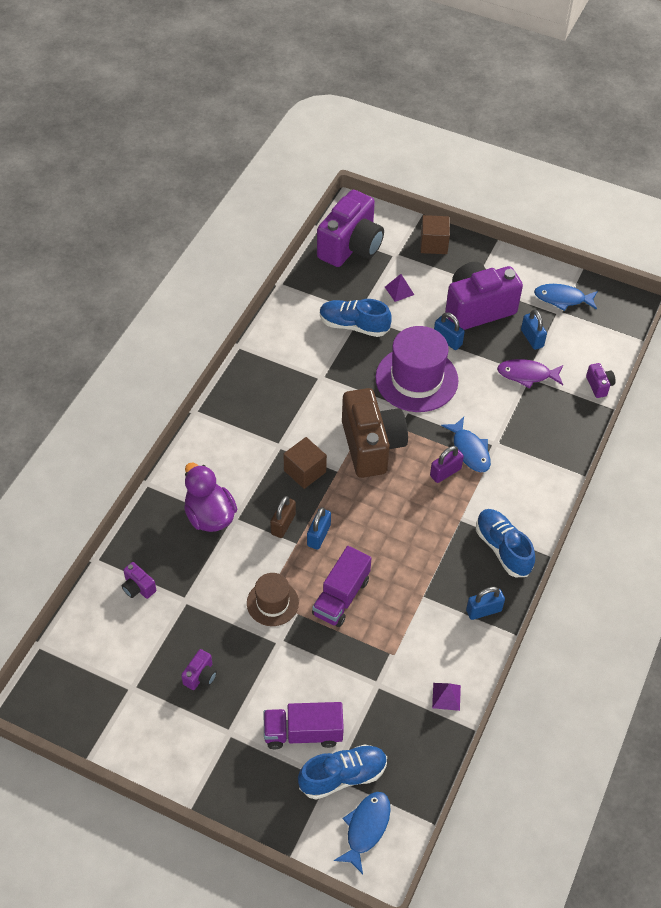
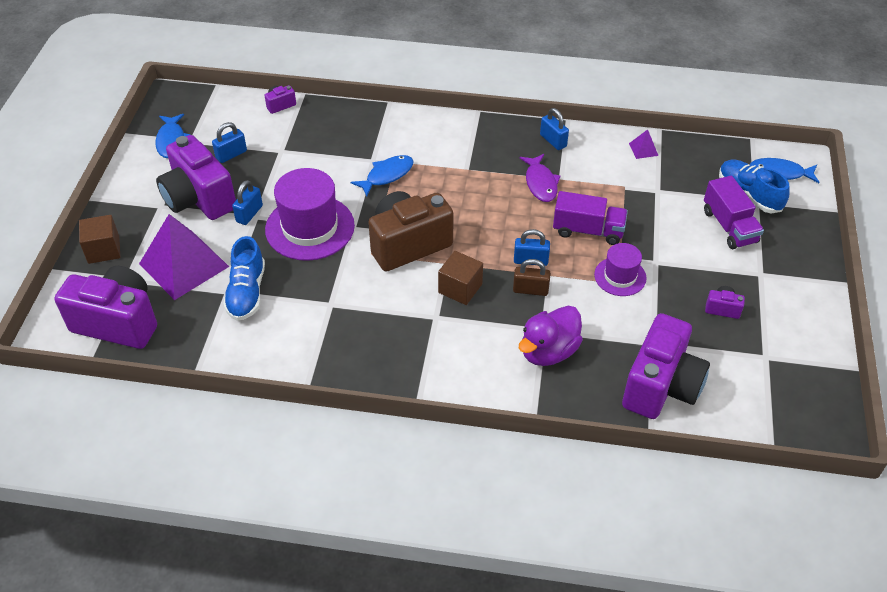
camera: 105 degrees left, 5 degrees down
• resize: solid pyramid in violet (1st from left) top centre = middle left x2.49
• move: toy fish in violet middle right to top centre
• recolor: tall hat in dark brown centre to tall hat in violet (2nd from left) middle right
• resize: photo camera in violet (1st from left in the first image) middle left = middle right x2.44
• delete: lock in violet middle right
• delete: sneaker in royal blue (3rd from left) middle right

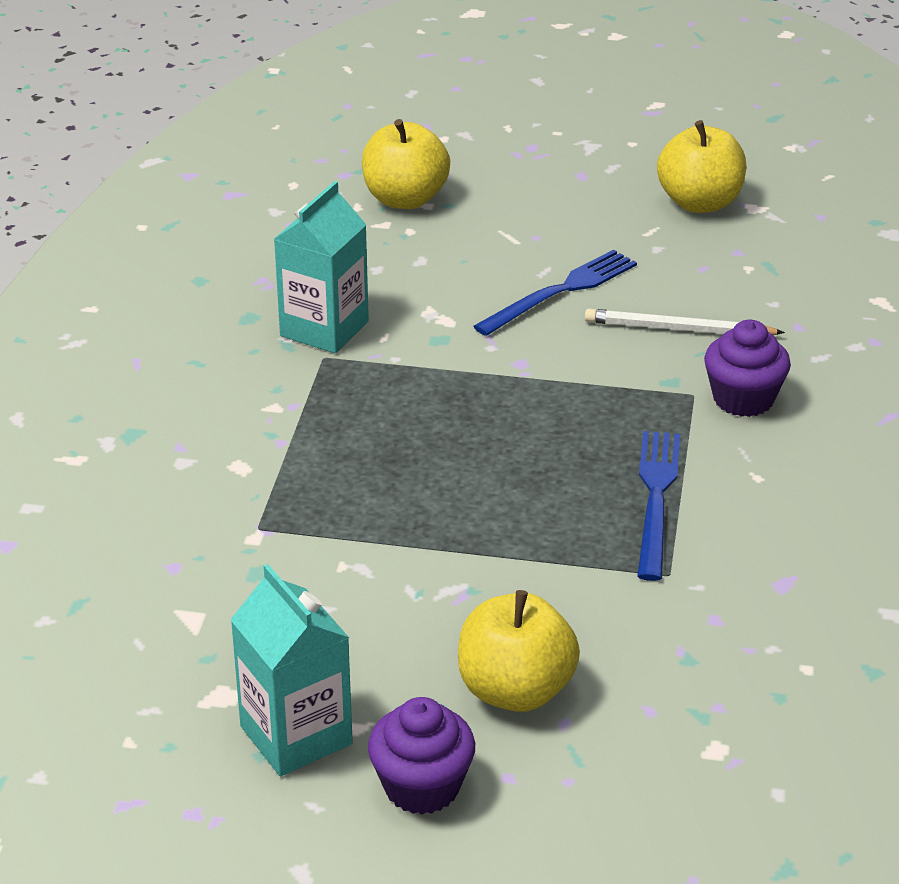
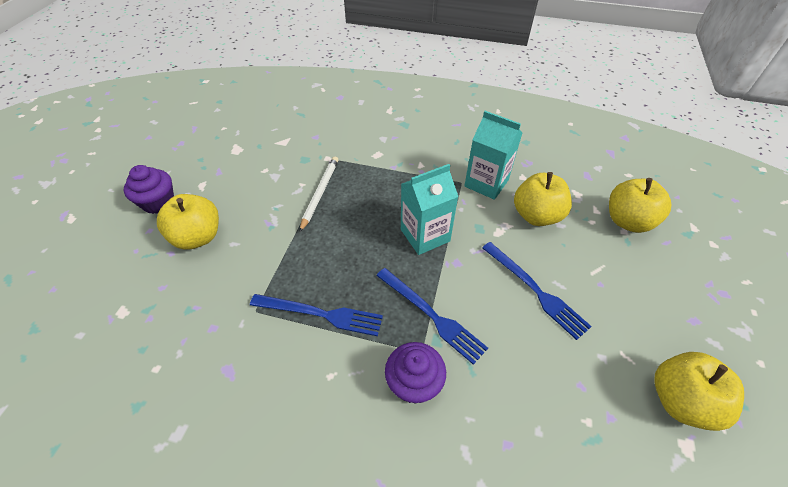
camera: 95 degrees right, 15 degrees up
• move: lead pencil in pure white middle right to centre
• insert: fork in royal blue (2nd from left) centre
• move: carton in teal (1st from left) bottom left to centre
• insert: apple in yellow (2nd from left) middle right

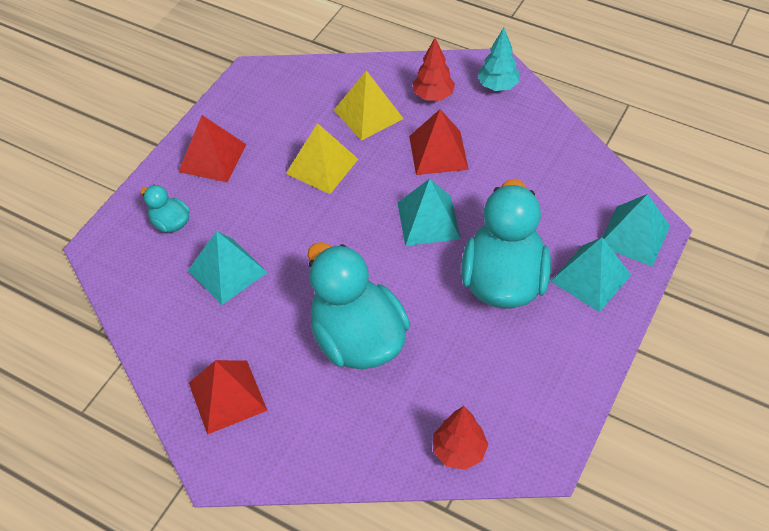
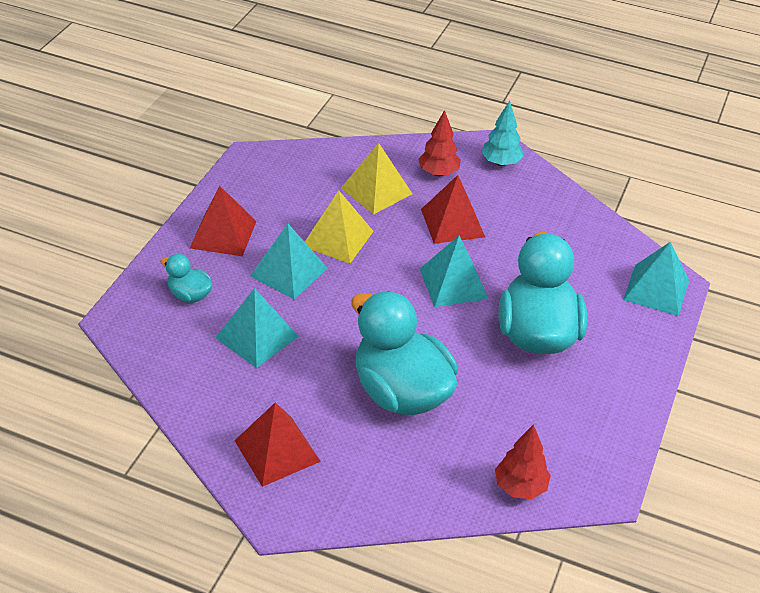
camera: 10 degrees left, 10 degrees down
• move: solid pyramid in teal (3rd from left in the first image) middle right to solid pyramid in teal (2nd from left) centre

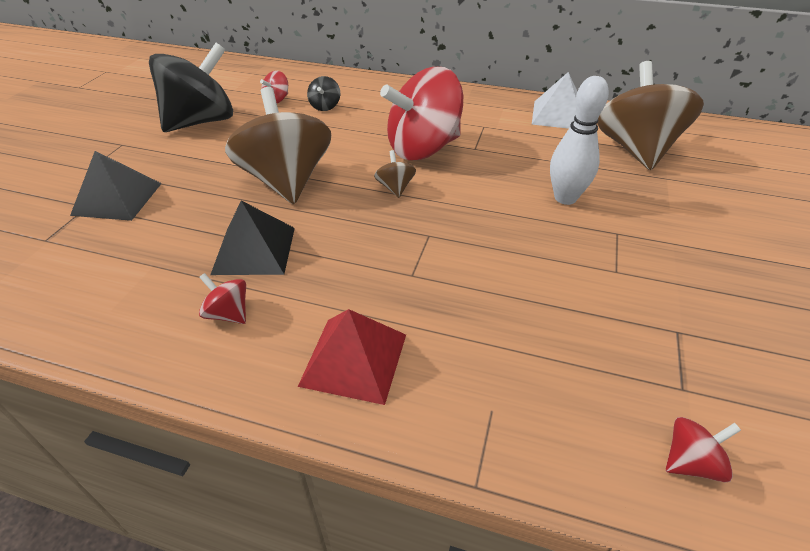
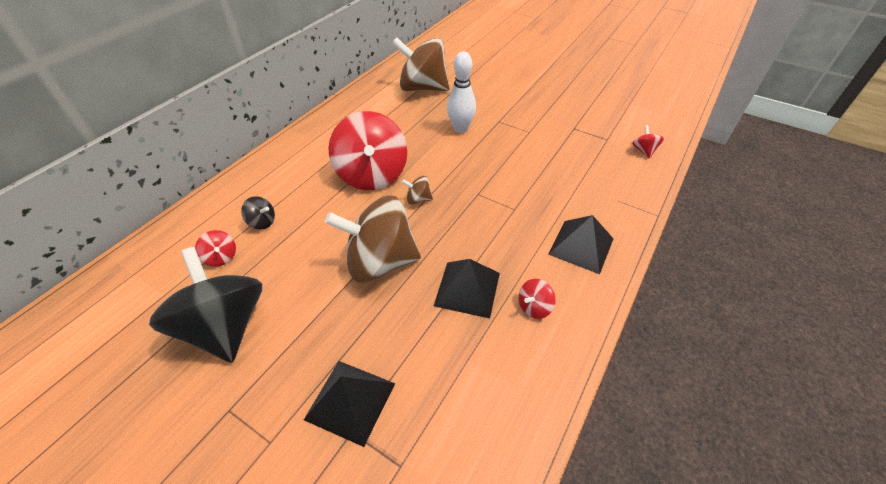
camera: 75 degrees left, 5 degrees up
• recolor: solid pyramid in crimson centre to solid pyramid in black (3rd from left) centre
• delete: solid pyramid in pure white top right

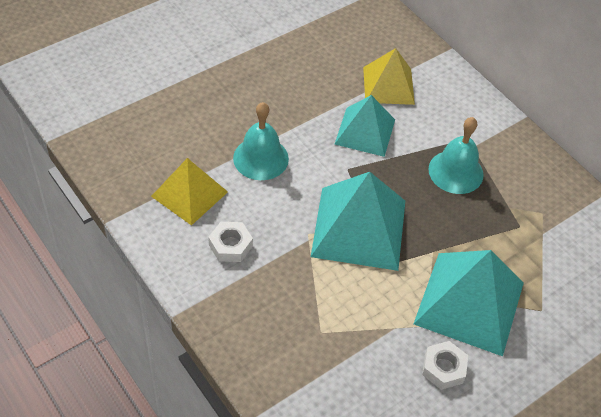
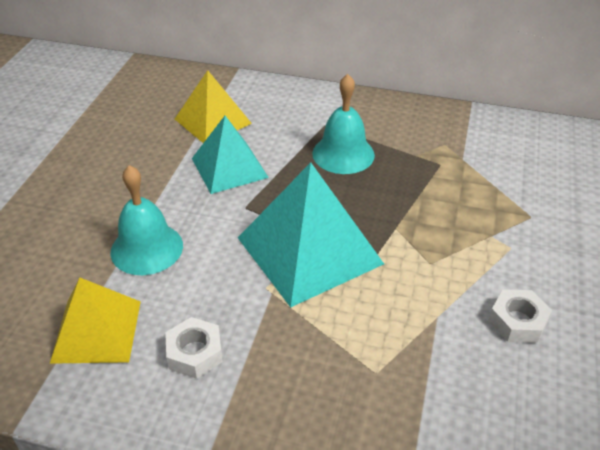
camera: 35 degrees left, 10 degrees down
• delete: solid pyramid in teal (3rd from left) bottom right

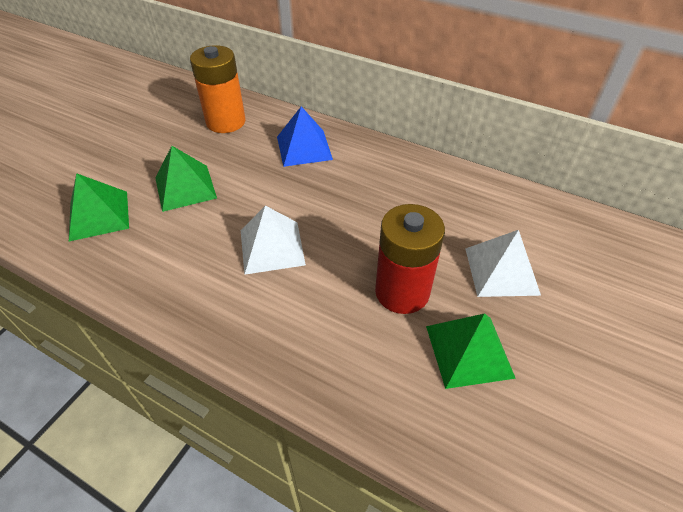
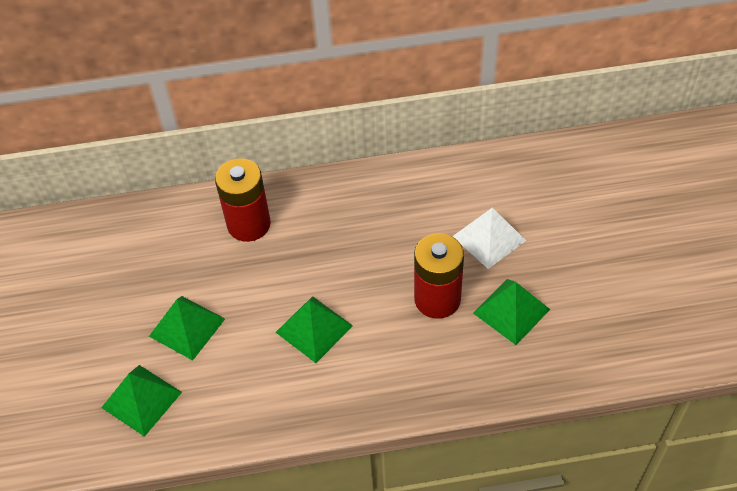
camera: 35 degrees left, 5 degrees up
• replace: solid pyramid in royal blue top centre to battery in crimson (1st from left) middle left
• recolor: solid pyramid in pure white (1st from left) centre to solid pyramid in leaf-green (3rd from left) bottom centre
• delete: battery in orange-coloured top left

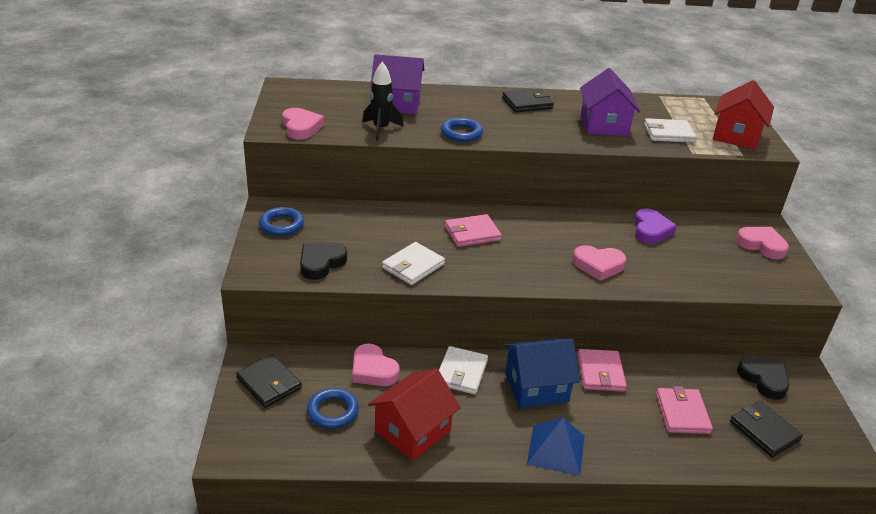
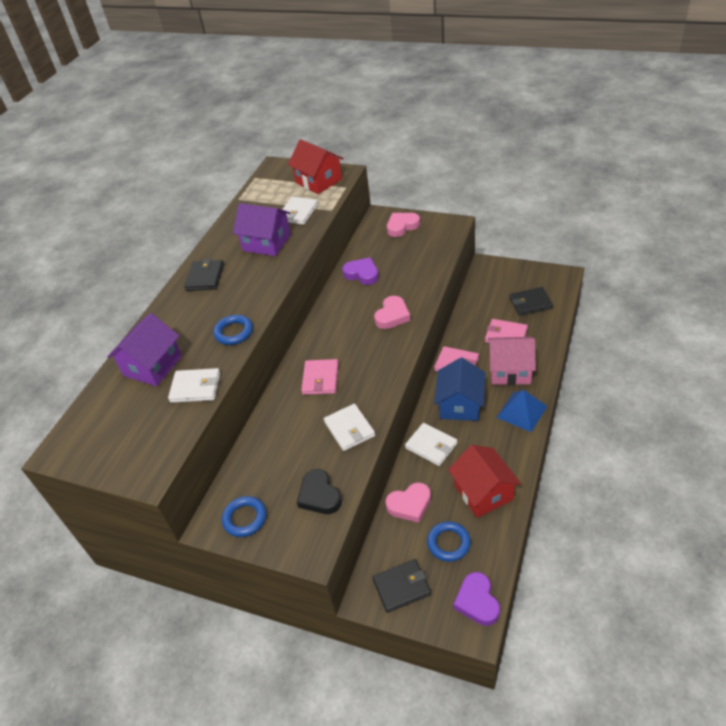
camera: 60 degrees left, 10 degrees up
• replace: rocket in black top centre to billfold in pure white (1st from left) middle left
• insert: heart shape in violet (2nd from left) bottom centre
• insert: house in rose-pink middle right
• delete: heart shape in rose-pink (1st from left) top centre
• delete: heart shape in black (2nd from left) bottom right

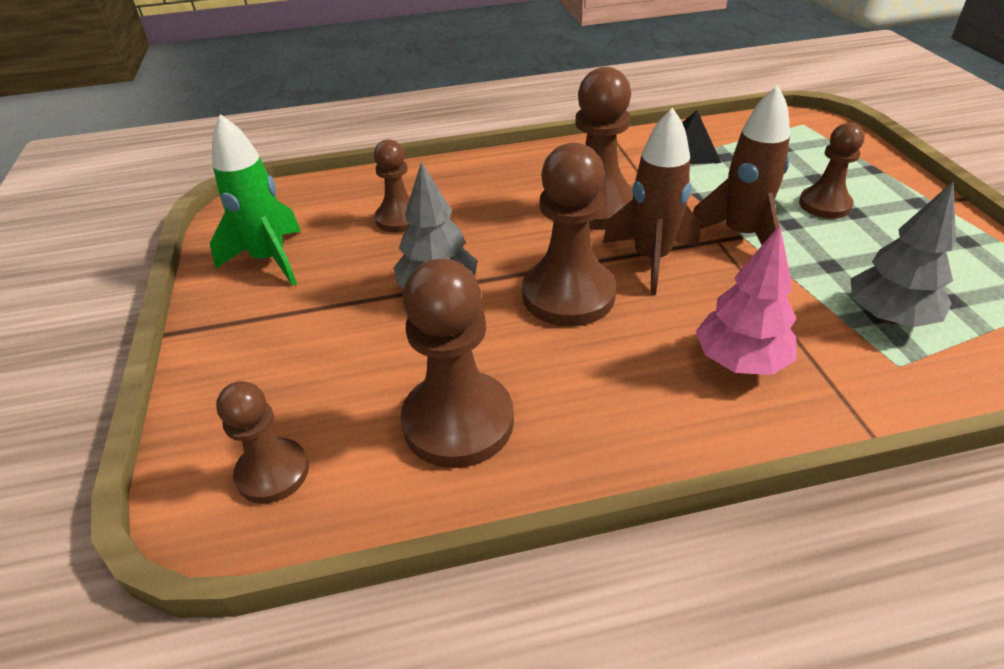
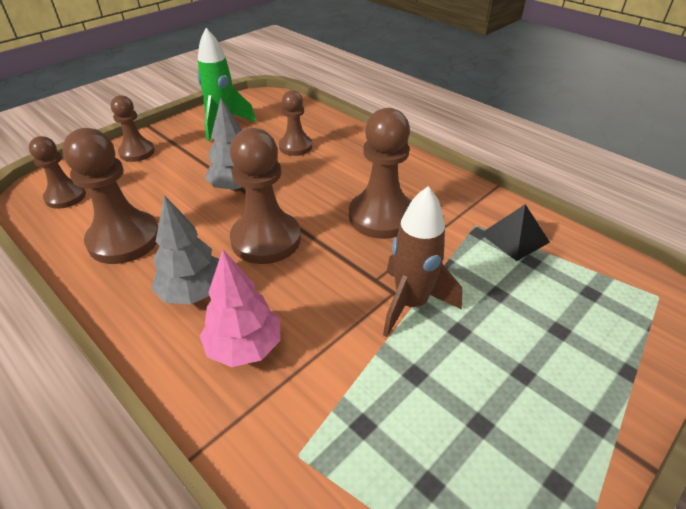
camera: 55 degrees right, 0 degrees up
• move: game pawn in dark brown (6th from left in the first image) top right to game pawn in dark brown (3rd from left) top left
• move: toy tree in grey (2nd from left in the first image) middle right to toy tree in grey (1st from left) middle left
• delete: rocket in dark brown (1st from left) top centre

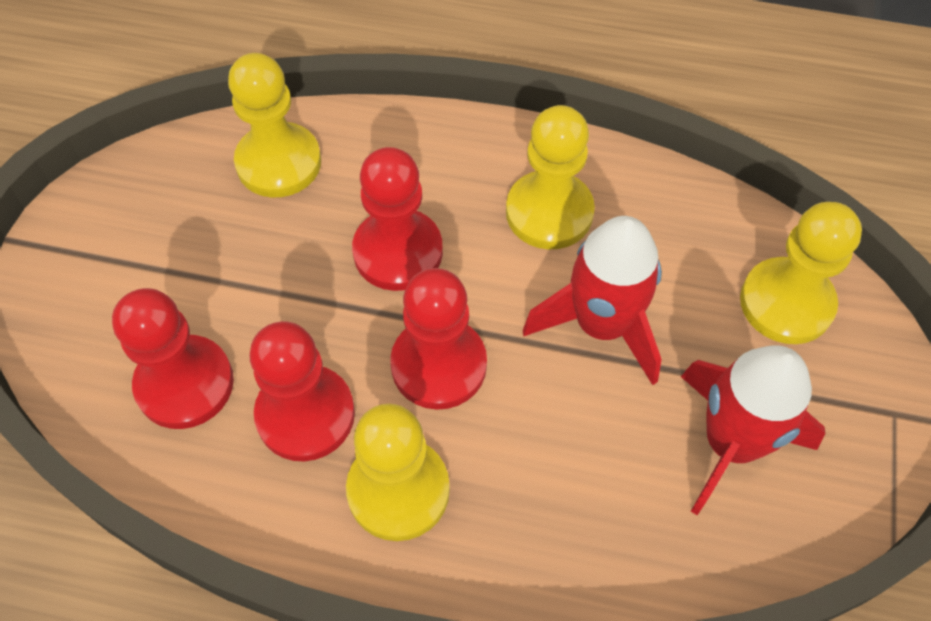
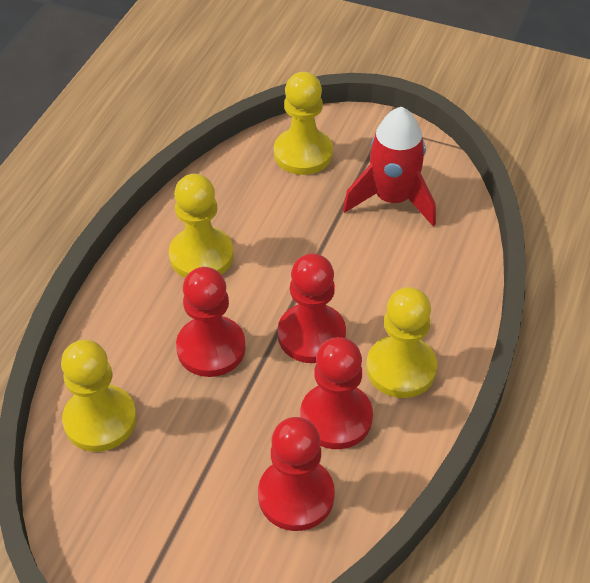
camera: 80 degrees left, 10 degrees down
• delete: rocket in crimson (1st from left) centre

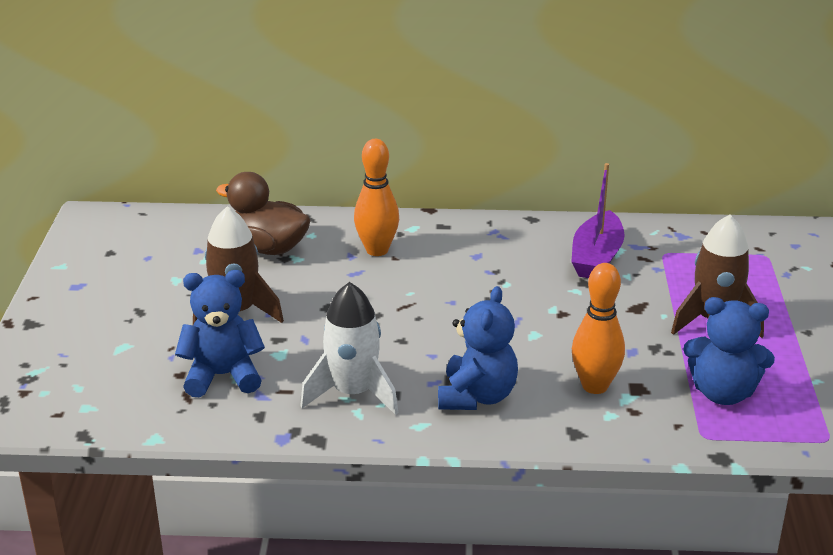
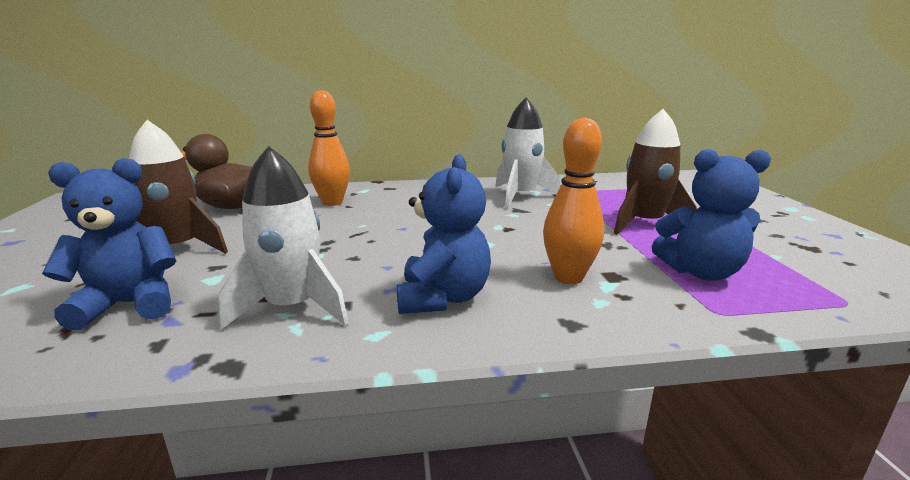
camera: 10 degrees left, 10 degrees down
• replace: boat in violet middle right to rocket in pure white (2nd from left) top centre

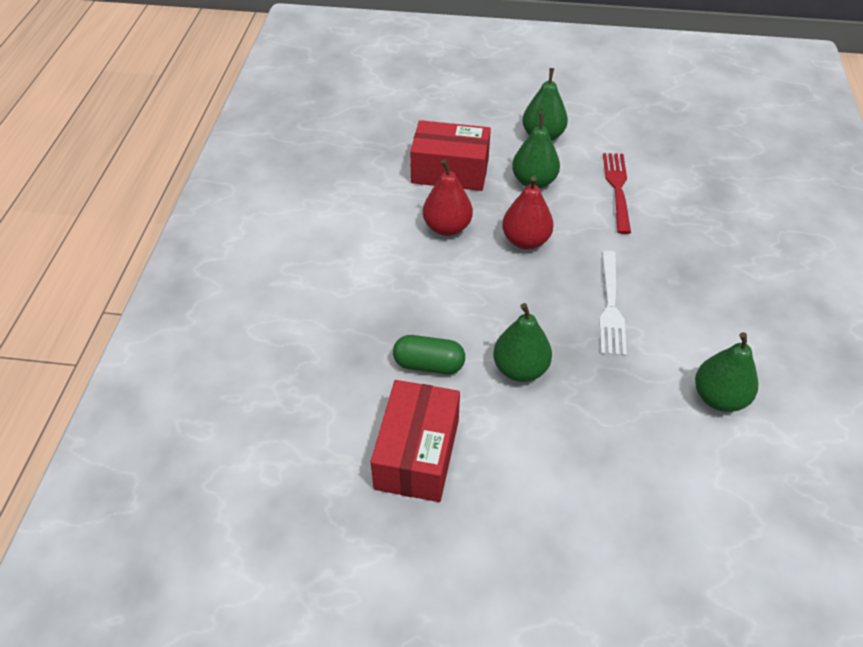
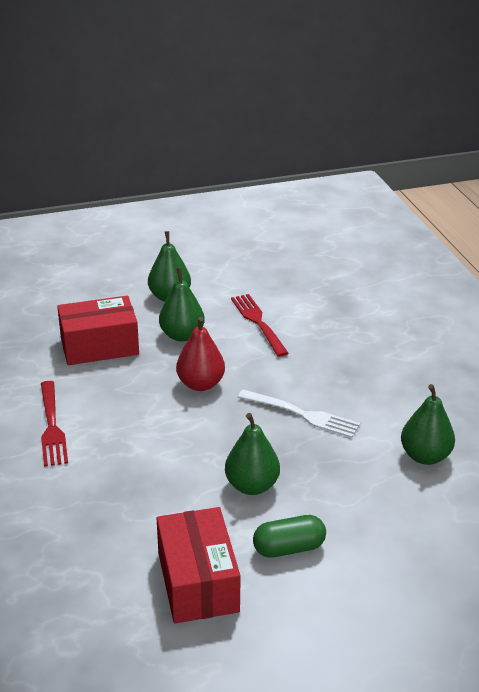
camera: 25 degrees left, 15 degrees down
• insert: fork in crimson (1st from left) middle left
• rotate: fork in pure white middle right = centre 45 degrees counterclockwise
• move: pill in leaf-green centre to bottom centre
• delete: pear in crimson (1st from left) top centre

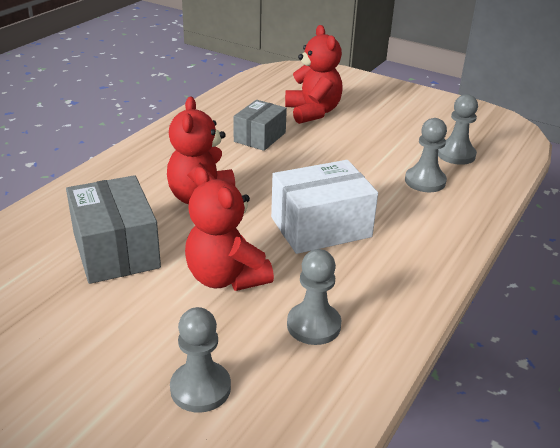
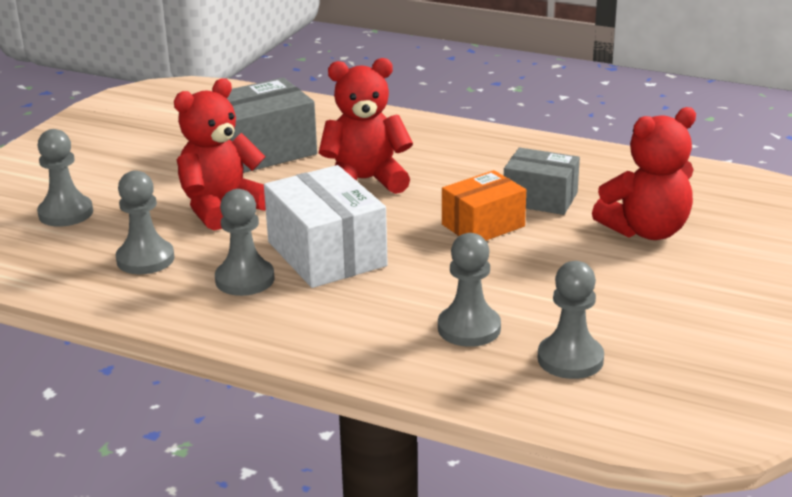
camera: 85 degrees right, 5 degrees down
• insert: game pawn in grey (3rd from left) middle left
• insert: package in orange-coloured centre

